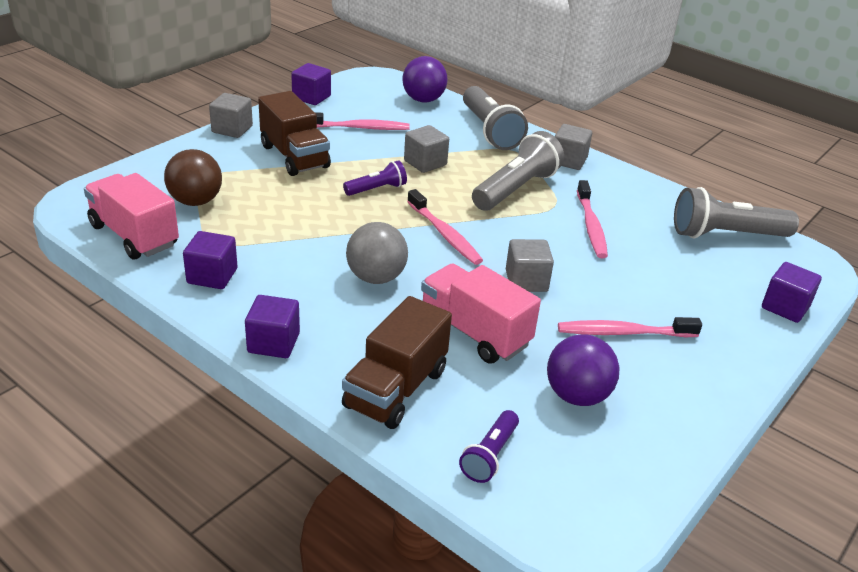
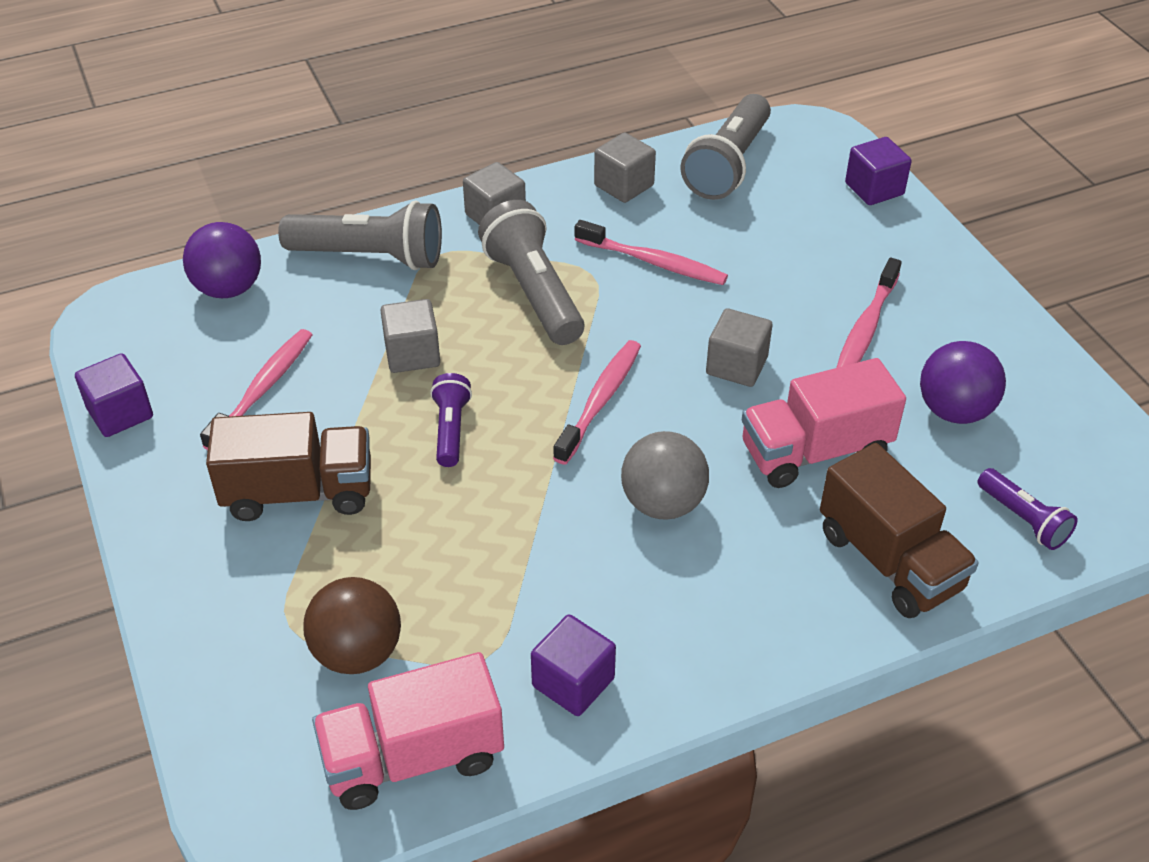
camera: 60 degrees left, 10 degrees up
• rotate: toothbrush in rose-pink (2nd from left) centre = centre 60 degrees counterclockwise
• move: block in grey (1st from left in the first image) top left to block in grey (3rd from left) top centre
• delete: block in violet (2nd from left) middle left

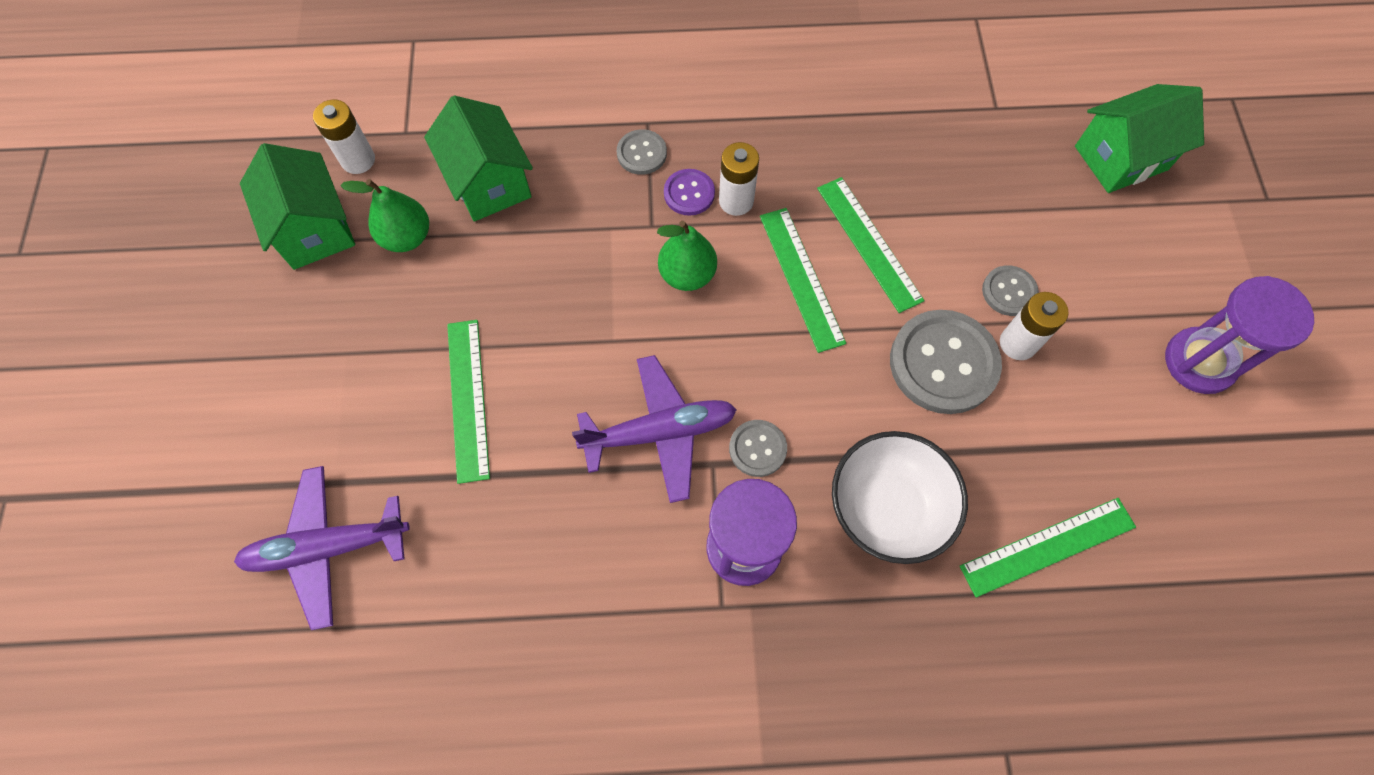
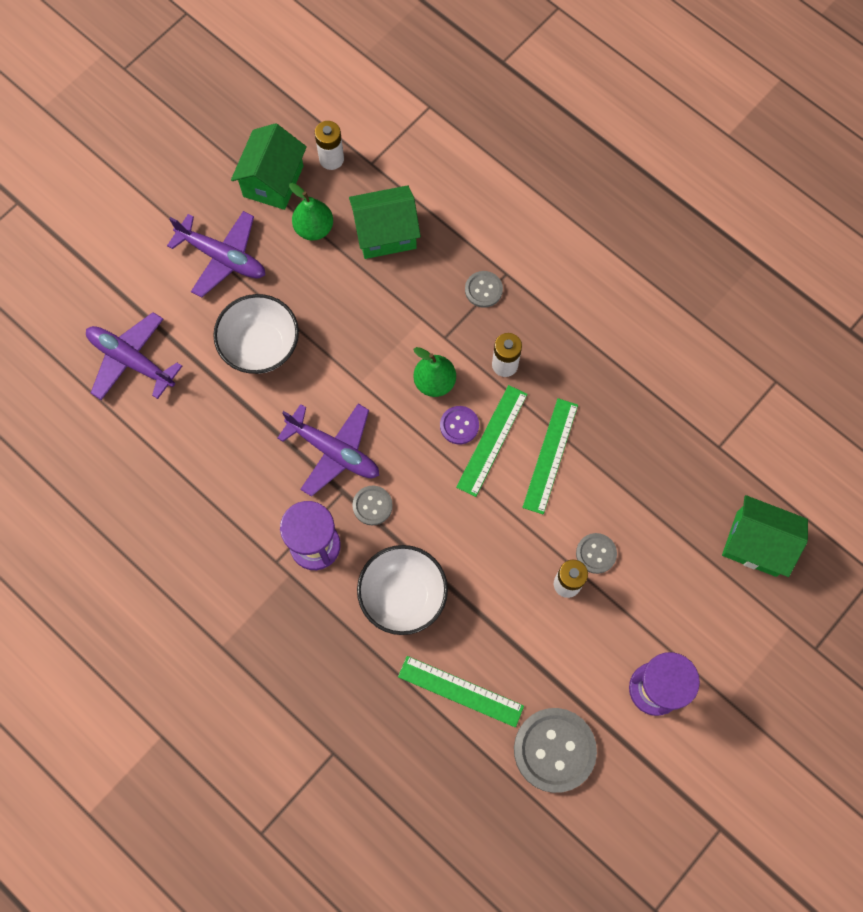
camera: 45 degrees right, 5 degrees up
• insert: plane in violet (2nd from left) top left
• replace: straightedge in leaf-green (1st from left) centre to bowl in pure white (1st from left) middle left
• rotate: house in leaf-green (2nd from left) top centre = top centre 60 degrees clockwise
• move: shirt button in violet top centre to centre
• move: shirt button in grey (3rd from left) middle right to bottom centre

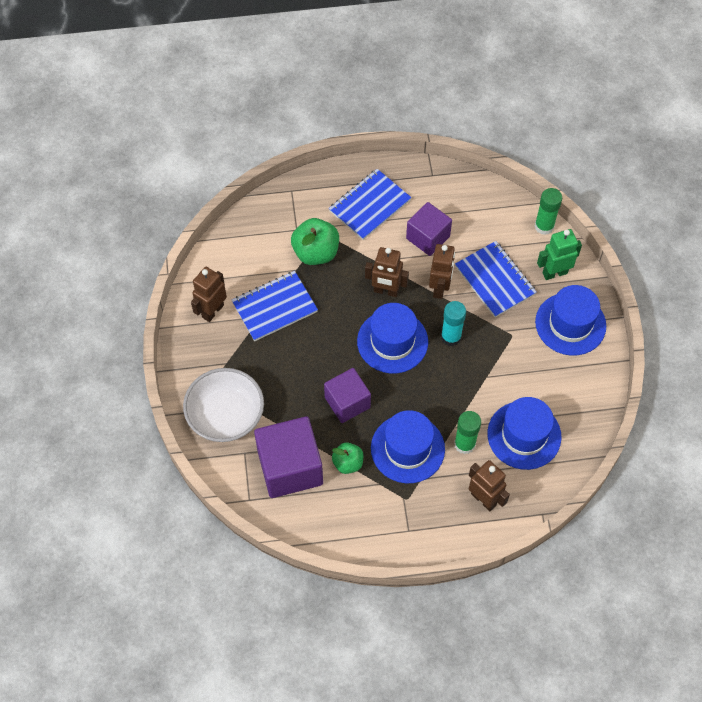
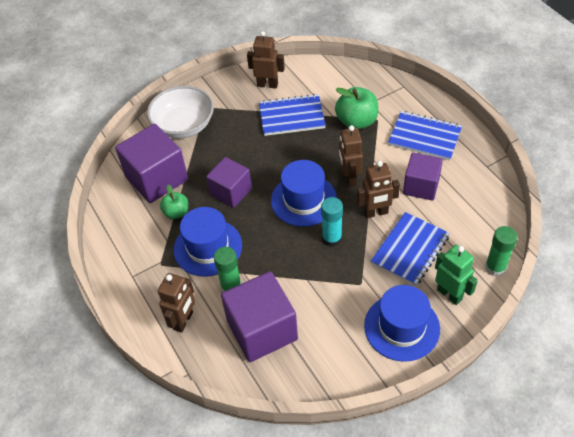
camera: 70 degrees right, 10 degrees down
• replace: tall hat in royal blue (3rd from left) middle right to block in violet (3rd from left) bottom centre
• rotate: exercise book in royal blue (1st from left) centre = top centre 45 degrees counterclockwise

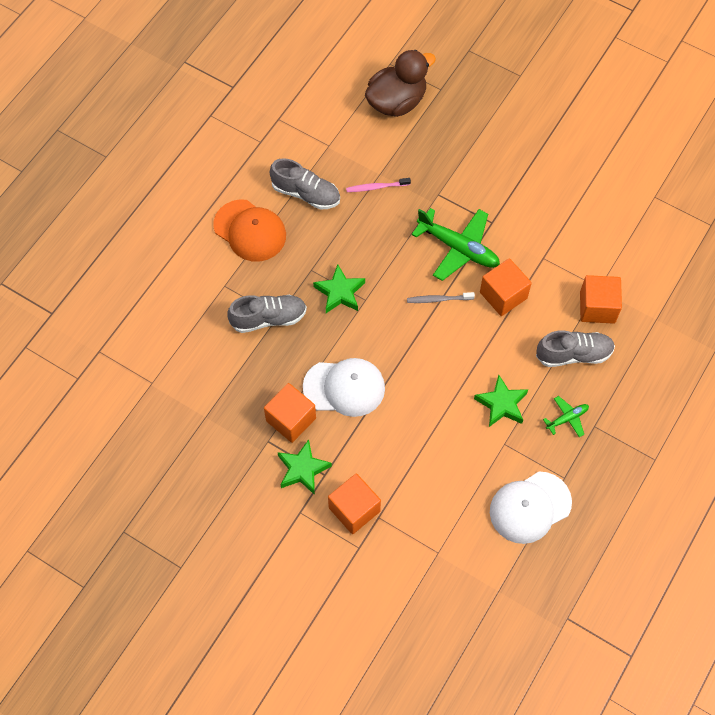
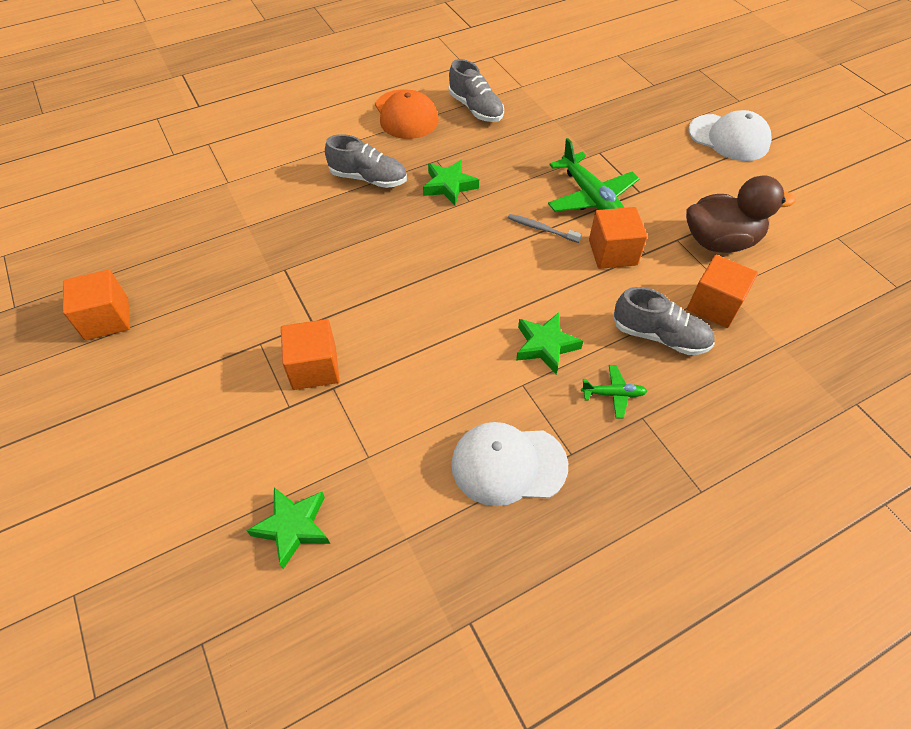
camera: 30 degrees right, 10 degrees down
• move: block in orange-coloured (1st from left) centre to middle left
• move: star in leaf-green (1st from left) centre to bottom left
• move: rubber duck in dark brown top centre to top right
• move: peaked cap in pure white (1st from left in the first image) centre to peaked cap in pure white (2nd from left) top right
• delete: toothbrush in rose-pink top centre

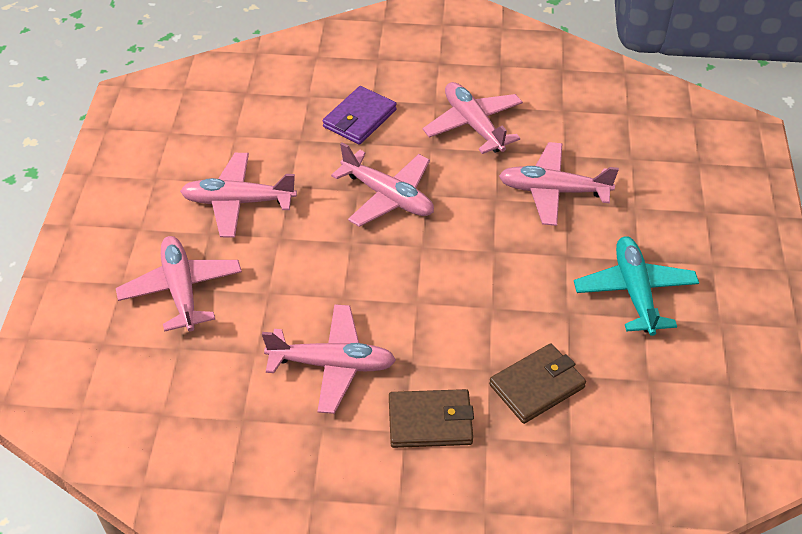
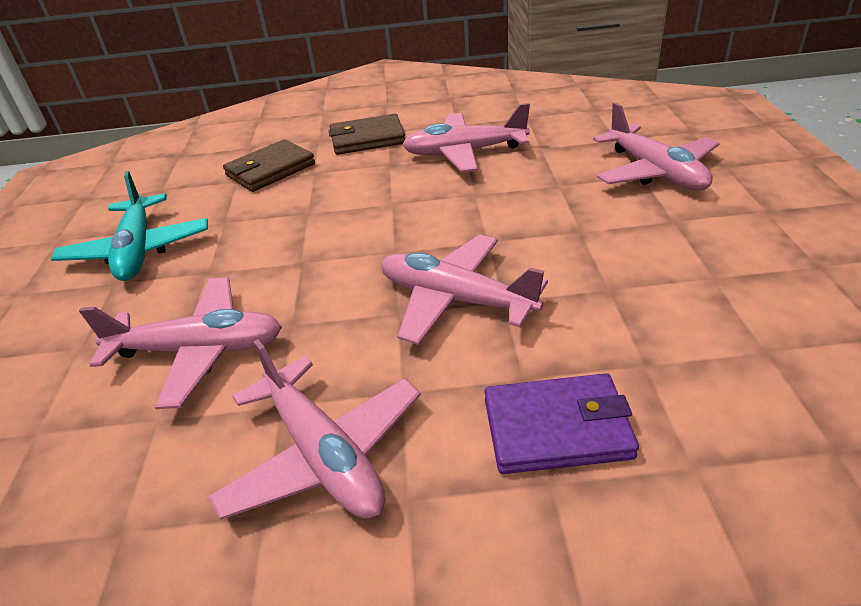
camera: 175 degrees right, 10 degrees down
• rotate: billfold in violet top centre = bottom centre 60 degrees clockwise
• delete: plane in rose-pink (2nd from left) middle left

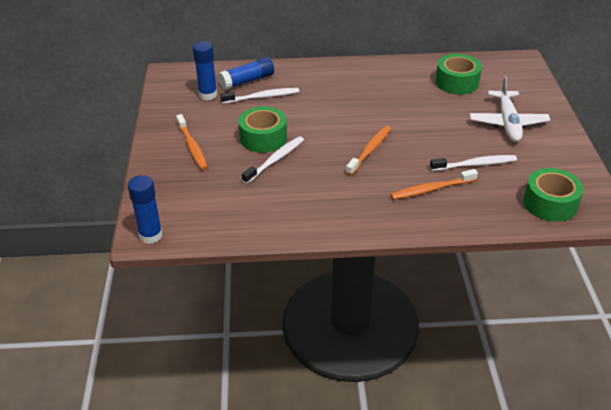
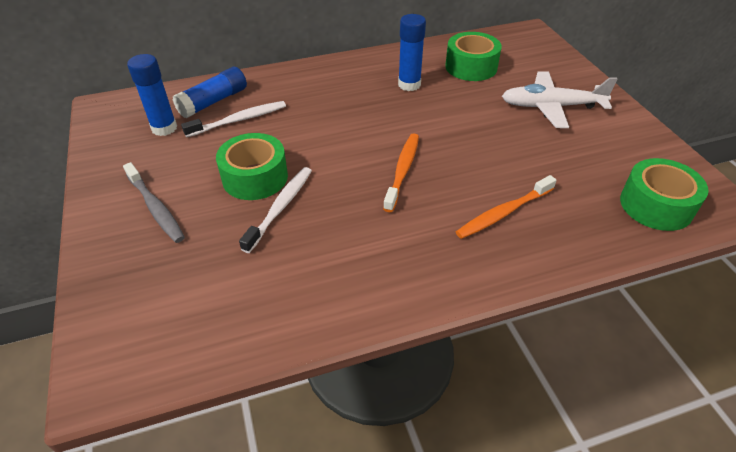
camera: 15 degrees left, 5 degrees up
• recolor: toothbrush in orange-coloured (1st from left) middle left to toothbrush in grey middle left
• move: stick of glue in royal blue (1st from left in the first image) middle left to stick of glue in royal blue (3rd from left) top centre
• rotate: plane in pure white top right = top right 105 degrees clockwise
• delete: toothbrush in pure white (3rd from left) middle right

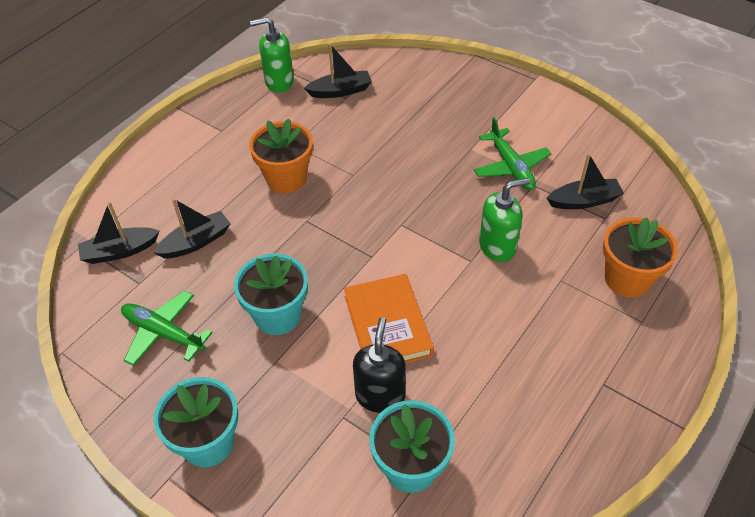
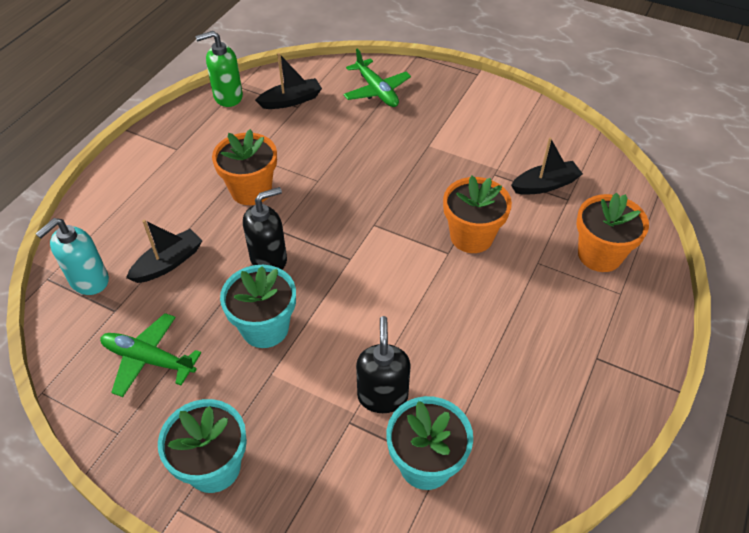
camera: 10 degrees left, 0 degrees up
• replace: boat in black (1st from left) middle left to soap dispenser in teal middle left
• insert: soap dispenser in black (1st from left) centre
• move: plane in leaf-green (2nd from left) top right to top centre
• replace: soap dispenser in leaf-green (2nd from left) middle right to potted plant in orange-coloured (2nd from left) centre
• delete: hardback in orange-coloured centre

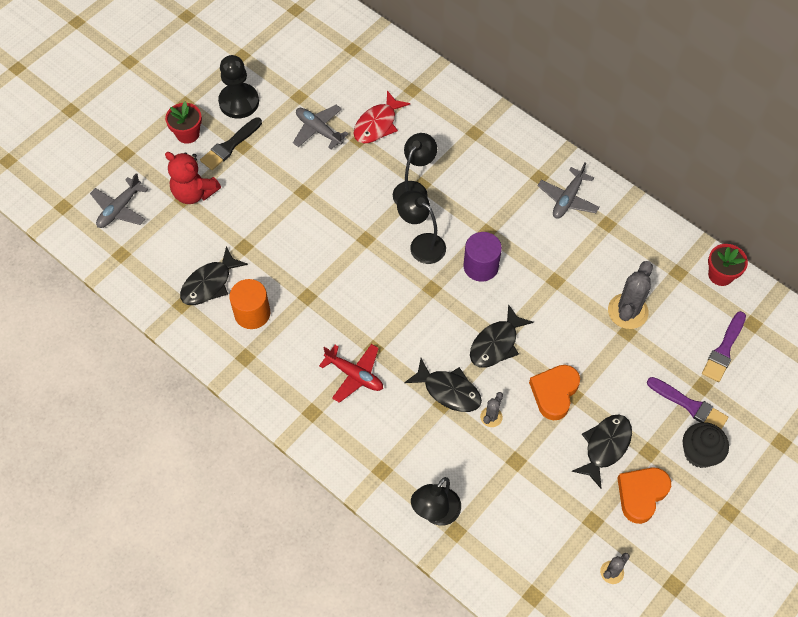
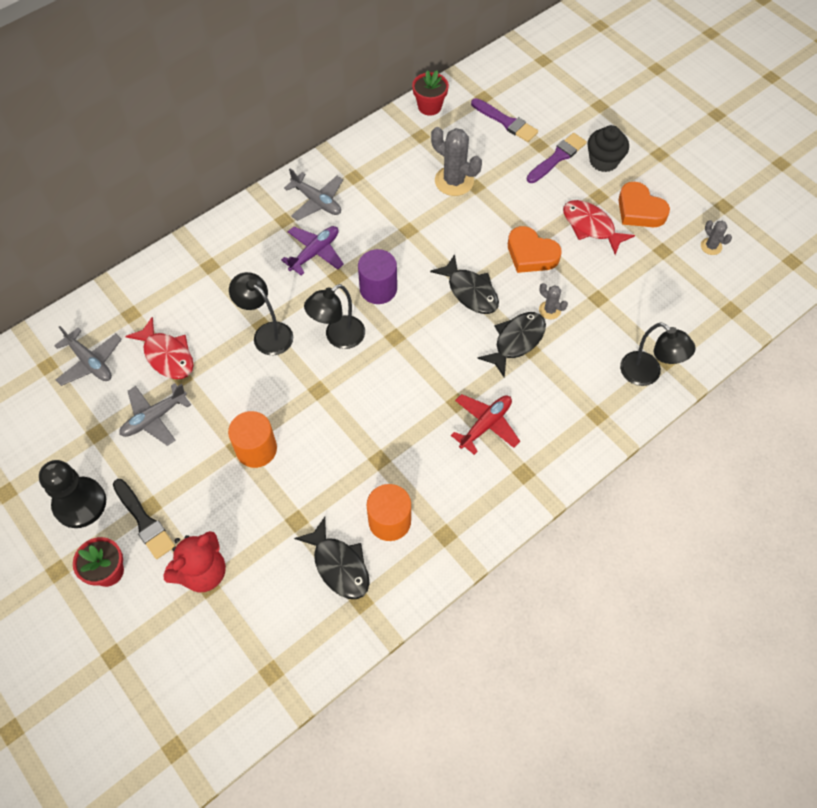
camera: 80 degrees left, 0 degrees up
• move: plane in grey (1st from left) top left to middle left
• insert: cylinder in orange-coloured (1st from left) middle left
• insert: plane in violet top centre
• recolor: toy fish in black (4th from left) bottom right to toy fish in crimson (2nd from left) top right

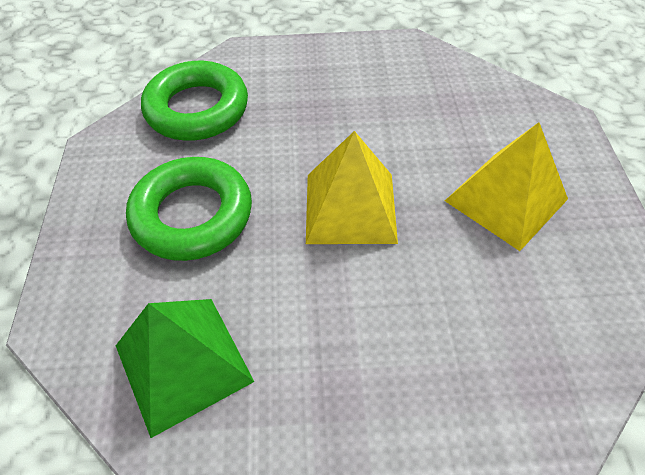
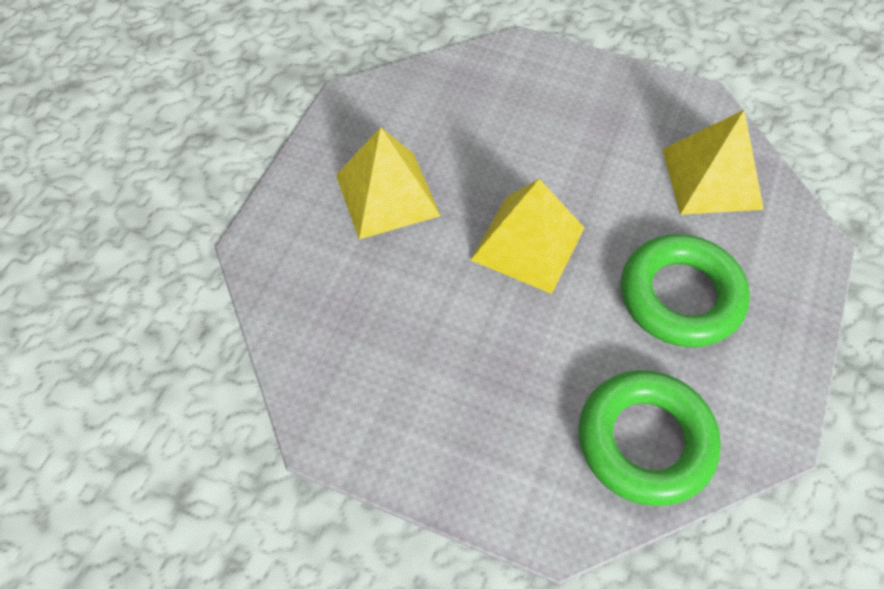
camera: 155 degrees left, 5 degrees up
• recolor: solid pyramid in leaf-green bottom left to solid pyramid in yellow (3rd from left) top right

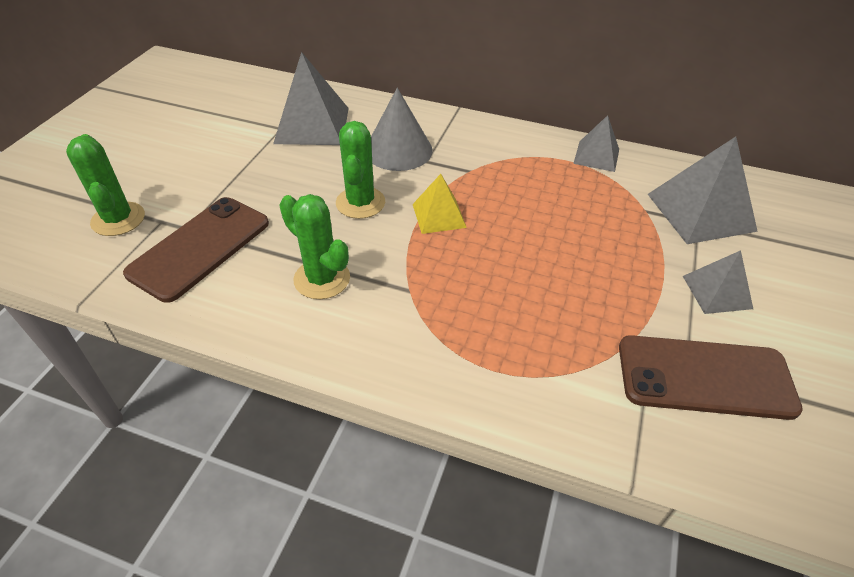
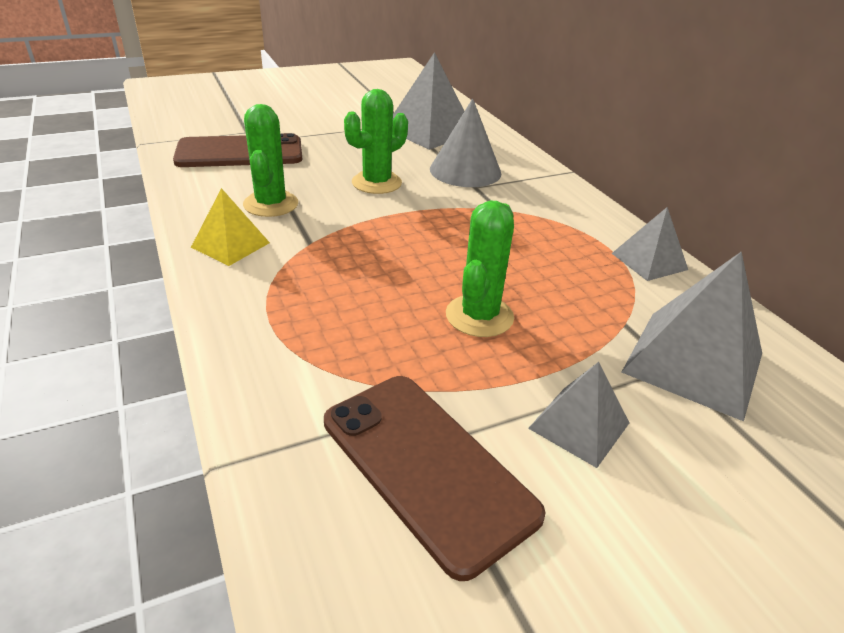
camera: 45 degrees right, 10 degrees down
• move: solid pyramid in yellow centre to middle left
• move: cactus in leaf-green (1st from left in the first image) top left to cactus in leaf-green (3rd from left) centre

